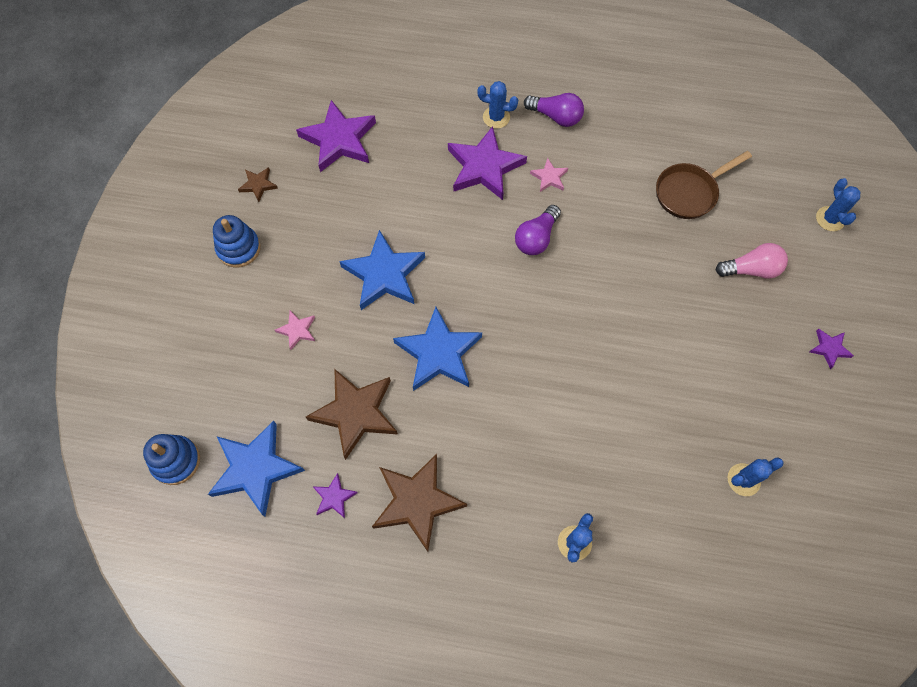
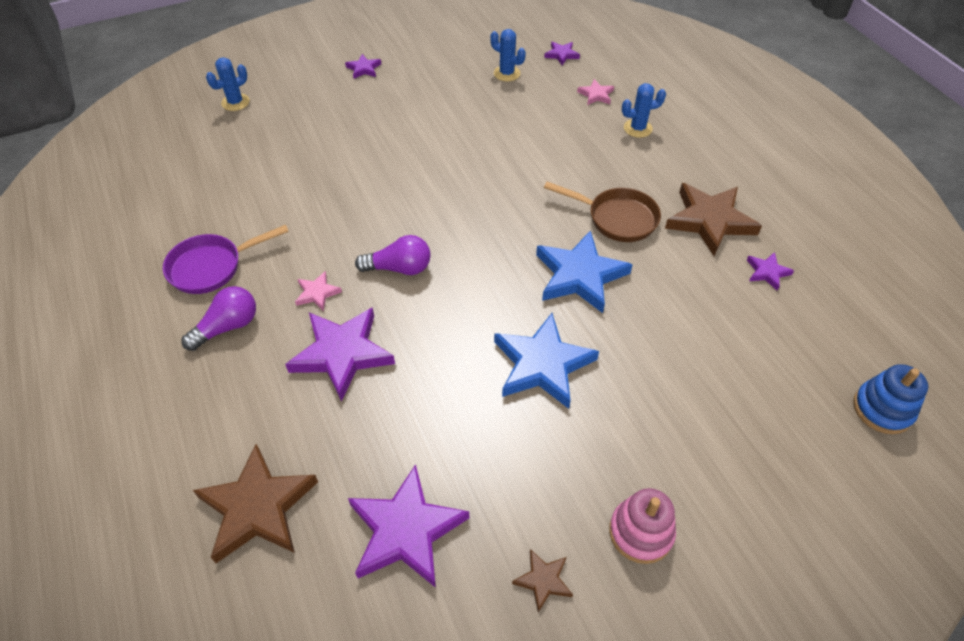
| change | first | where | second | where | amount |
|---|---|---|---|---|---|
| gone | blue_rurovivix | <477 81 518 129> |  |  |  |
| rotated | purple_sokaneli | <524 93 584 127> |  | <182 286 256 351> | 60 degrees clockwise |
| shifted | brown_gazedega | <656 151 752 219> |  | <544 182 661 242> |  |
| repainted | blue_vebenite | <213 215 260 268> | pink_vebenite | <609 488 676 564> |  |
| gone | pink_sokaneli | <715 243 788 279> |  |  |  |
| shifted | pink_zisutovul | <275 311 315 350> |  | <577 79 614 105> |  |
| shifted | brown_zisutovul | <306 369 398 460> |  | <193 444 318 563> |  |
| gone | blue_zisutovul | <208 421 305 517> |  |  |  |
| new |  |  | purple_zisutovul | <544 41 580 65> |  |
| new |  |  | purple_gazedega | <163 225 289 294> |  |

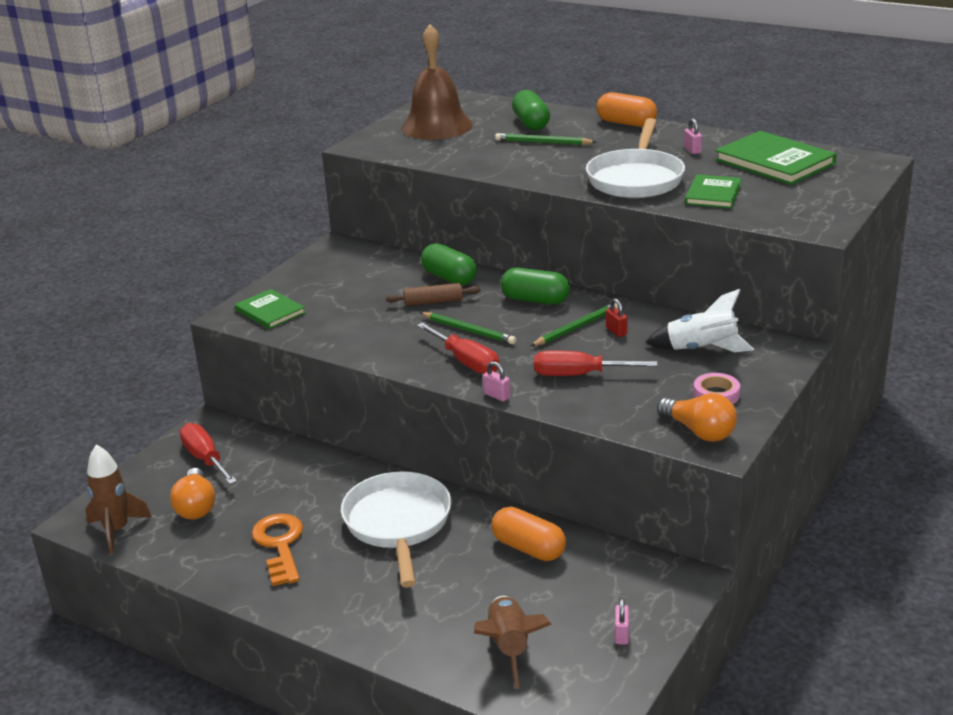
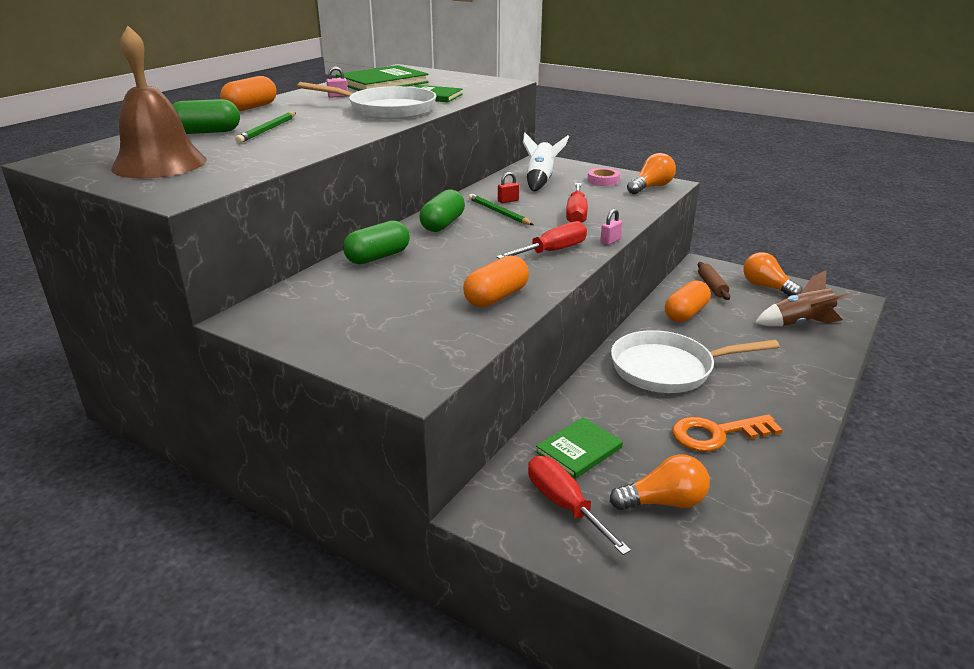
| change | first | where | second | where | amount |
|---|---|---|---|---|---|
| shifted | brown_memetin | <386 283 480 306> |  | <698 262 730 300> |  |
| shifted | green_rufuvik | <235 289 306 329> |  | <536 417 623 479> |  |
| gone | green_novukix | <420 312 516 344> |  |  |  |
| rotated | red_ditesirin | <180 423 237 484> |  | <528 456 631 555> | 90 degrees clockwise |
| gone | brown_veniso | <86 444 152 554> |  |  |  |
| swapped | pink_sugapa | <615 598 629 645> | orange_sokaneli | <743 252 802 296> |  |
| new |  |  | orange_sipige | <463 255 529 307> |  |

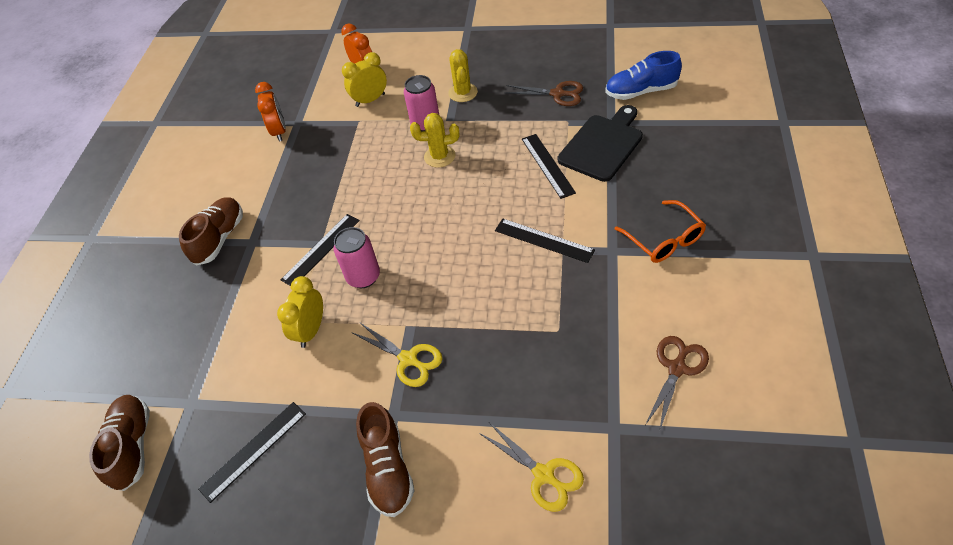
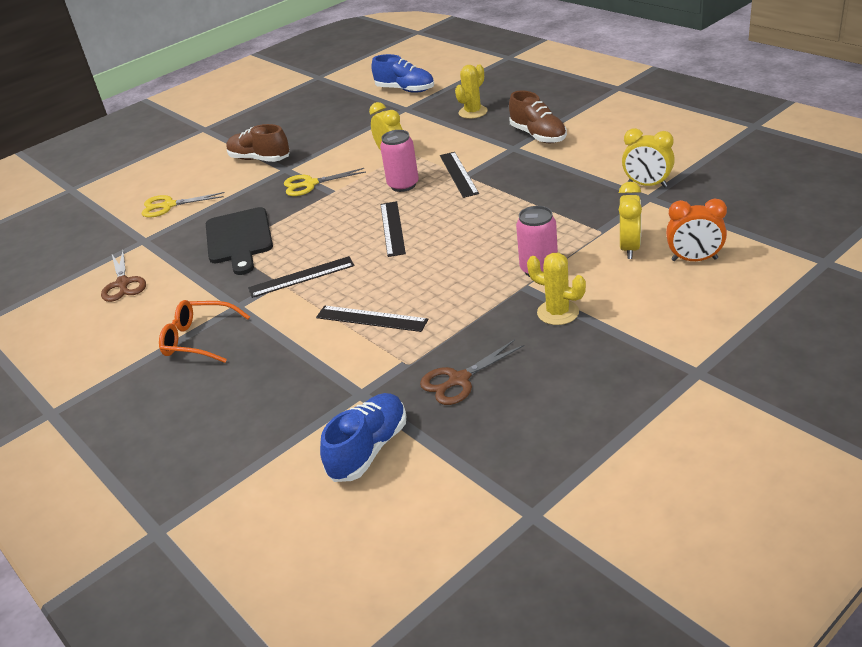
| change | first | where | second | where | amount |
|---|---|---|---|---|---|
| repainted | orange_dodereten | <255 82 286 142> | yellow_dodereten | <622 128 675 187> |  |
| shifted | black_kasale | <558 105 643 182> |  | <206 207 273 275> |  |
| shifted | yellow_rurovivix | <410 113 459 168> |  | <455 65 488 119> |  |
| repainted | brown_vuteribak | <89 395 150 491> | blue_vuteribak | <372 54 434 93> |  |
| shifted | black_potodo | <198 402 306 503> |  | <380 201 406 257> |  |

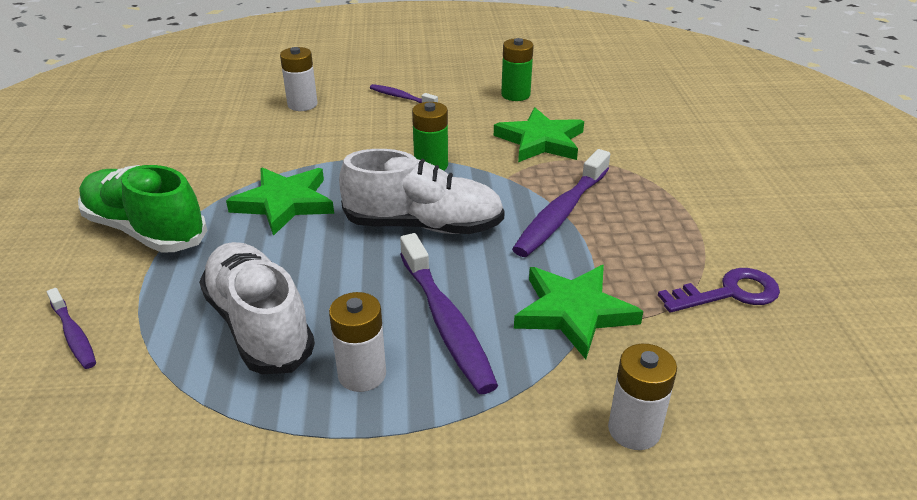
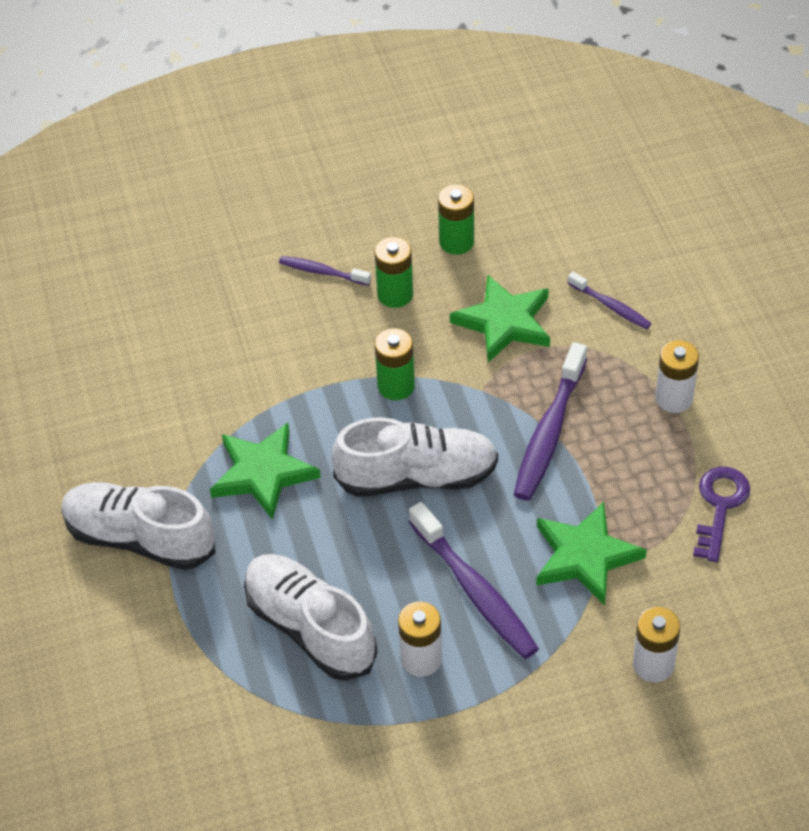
| change | first | where | second | where | amount |
|---|---|---|---|---|---|
| shifted | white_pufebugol | <280 47 318 111> |  | <655 340 699 413> |  |
| repainted | green_vuteribak | <78 165 207 252> | white_vuteribak | <61 482 215 570> |  |
| rotated | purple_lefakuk | <658 268 780 313> |  | <693 467 750 562> | 45 degrees counterclockwise |
| shifted | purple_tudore | <47 288 96 369> |  | <568 272 652 329> |  |
| new |  |  | green_pufebugol | <375 237 413 308> |  |

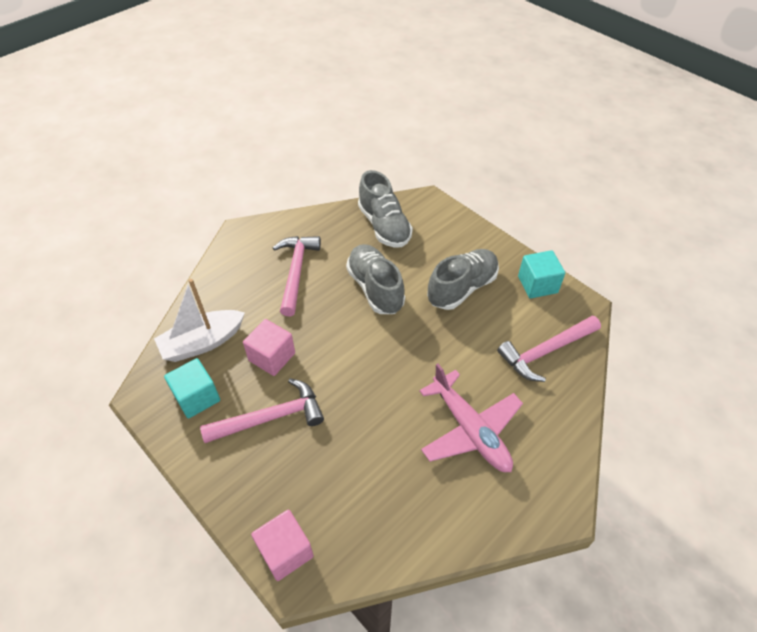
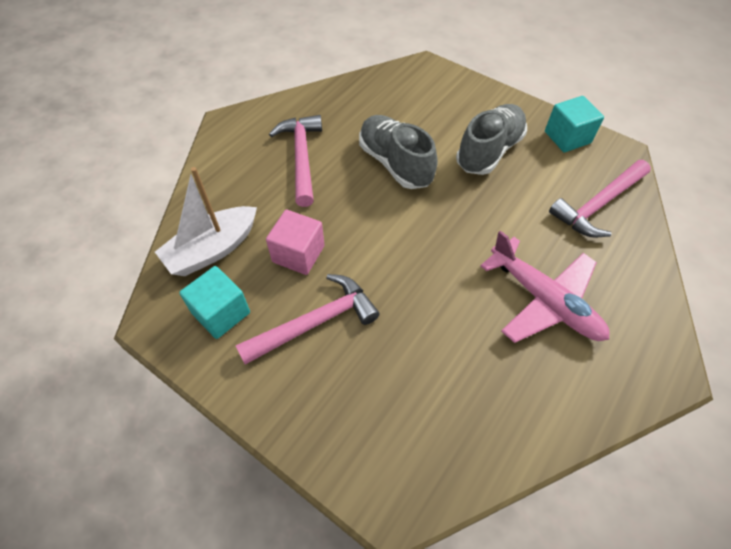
| change | first | where | second | where | amount |
|---|---|---|---|---|---|
| gone | grey_vuteribak | <358 170 413 248> |  |  |  |
| gone | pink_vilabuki | <251 510 314 581> |  |  |  |

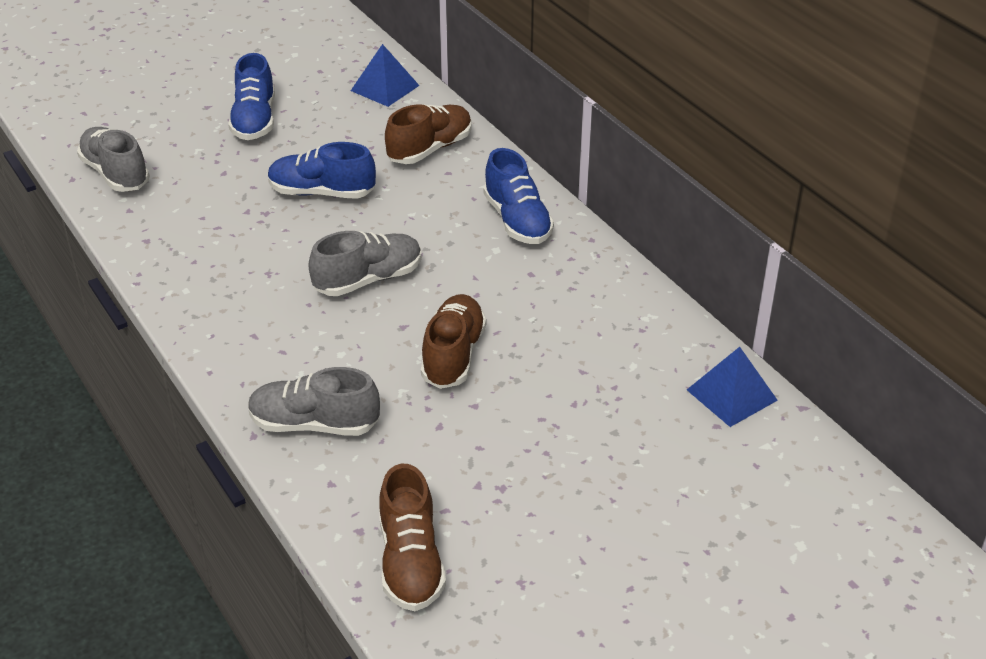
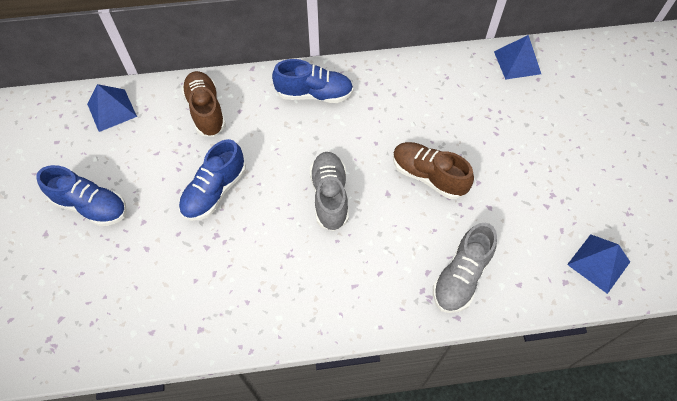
| change | first | where | second | where | amount |
|---|---|---|---|---|---|
| gone | grey_vuteribak | <77 127 150 192> |  |  |  |
| swapped | brown_vuteribak | <379 463 446 611> | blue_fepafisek | <567 234 630 294> |  |

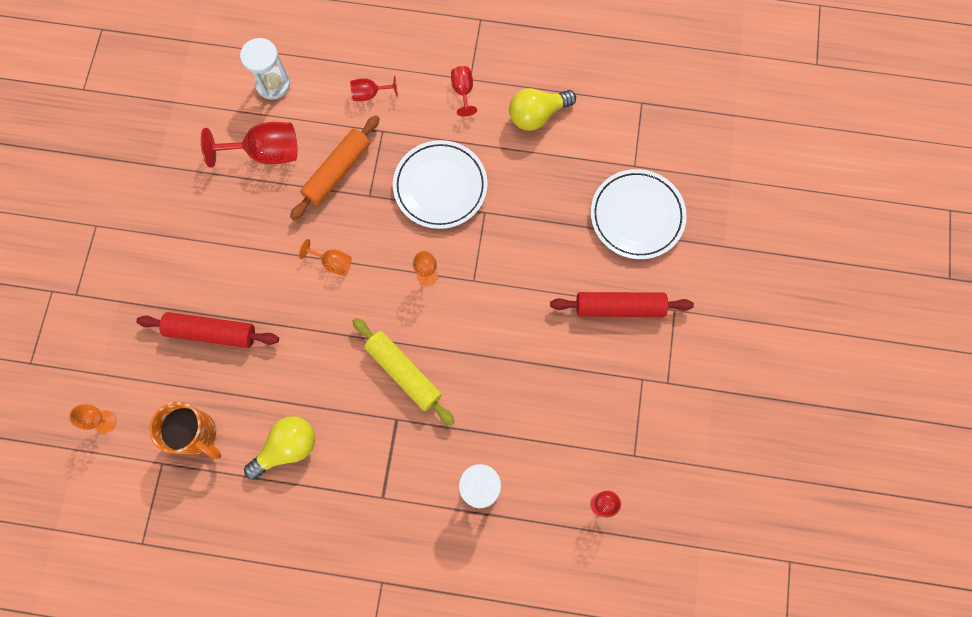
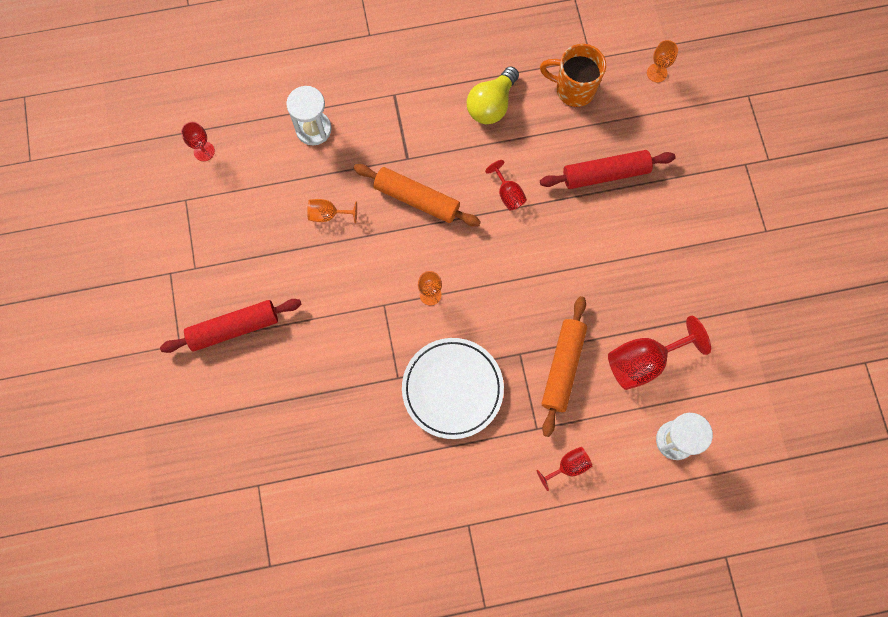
| change | first | where | second | where | amount |
|---|---|---|---|---|---|
| shifted | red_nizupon | <451 66 477 117> |  | <485 160 527 210> |  |
| gone | yellow_sokaneli | <509 88 576 131> |  |  |  |
| gone | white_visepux | <591 169 687 259> |  |  |  |
| shifted | orange_nizupon | <299 239 352 276> |  | <307 199 357 223> |  |
| repainted | yellow_memetin | <352 318 455 425> | orange_memetin | <354 164 481 227> |  |

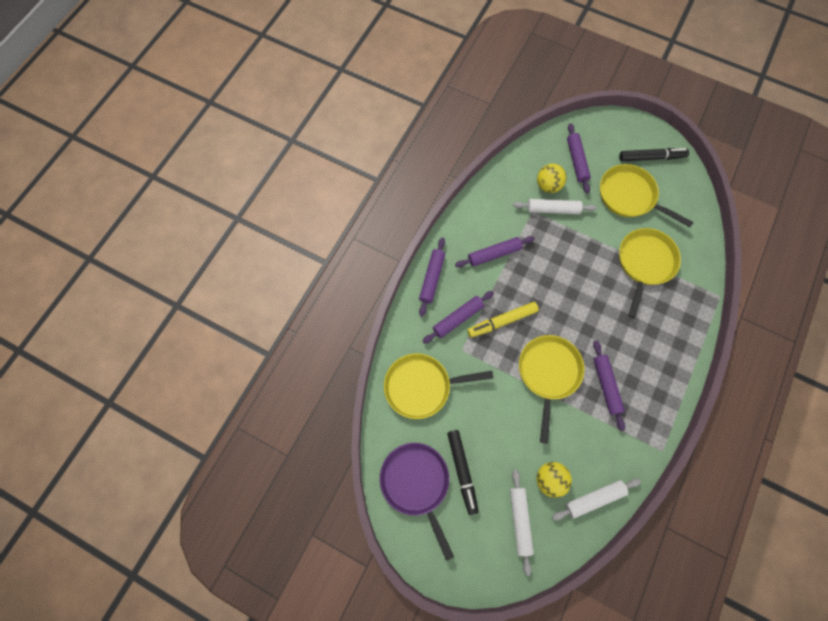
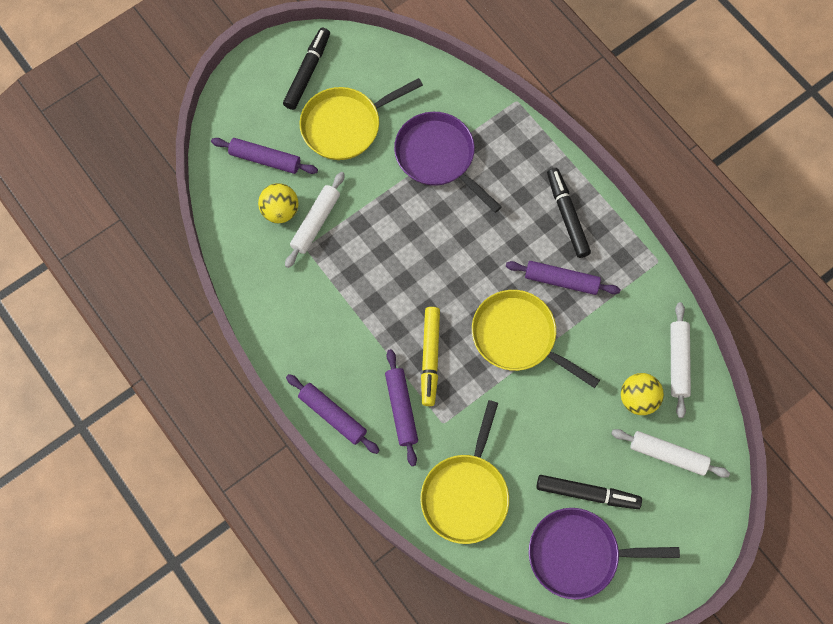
| change | first | where | second | where | amount |
|---|---|---|---|---|---|
| repainted | yellow_gazedega | <619 228 681 319> | purple_gazedega | <394 112 502 213> |  |
| gone | purple_memetin | <455 236 534 268> |  |  |  |
| new |  |  | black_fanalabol | <547 168 591 258> |  |

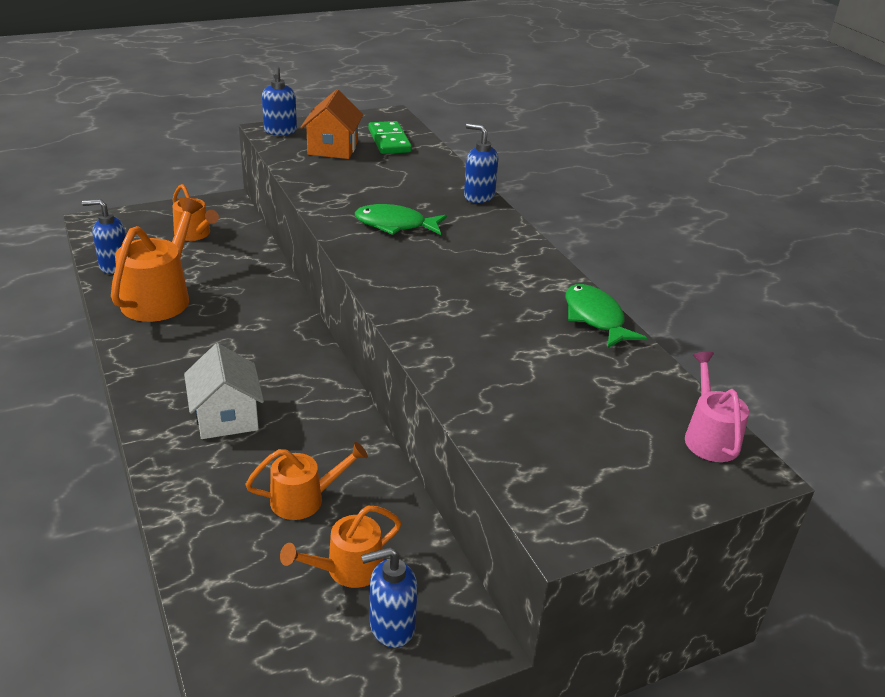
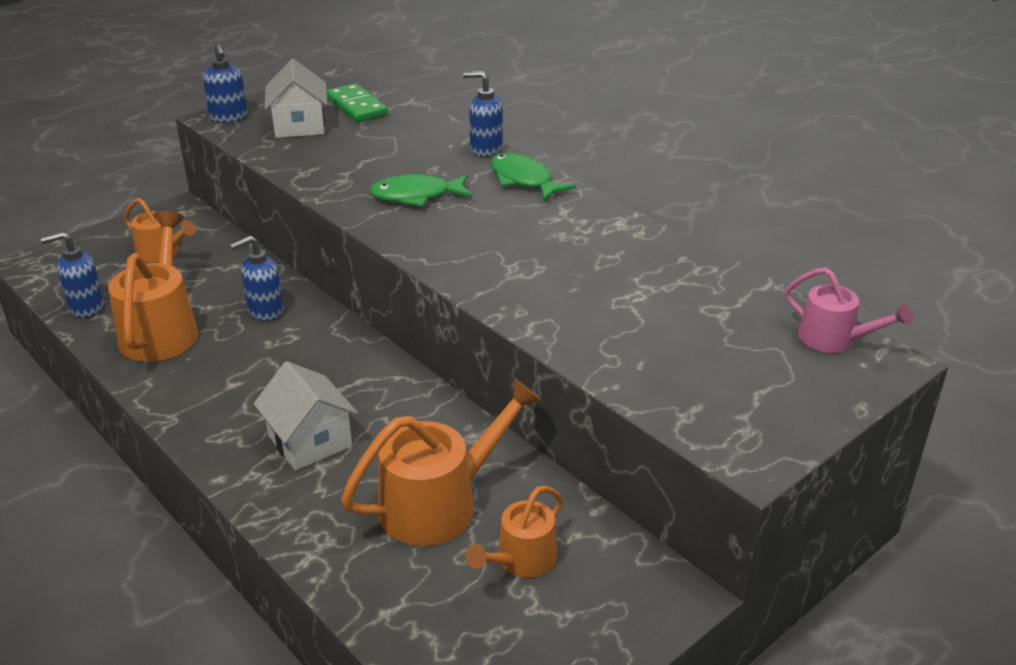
| change | first | where | second | where | amount |
|---|---|---|---|---|---|
| repainted | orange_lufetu | <300 89 363 159> | white_lufetu | <265 59 328 138> |  |
| shifted | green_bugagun | <565 284 647 348> |  | <490 153 576 201> |  |
| rotated | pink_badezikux | <685 352 749 462> |  | <785 267 913 353> | 150 degrees clockwise |
| scaled | orange_badezikux | <245 442 368 520> |  | <341 378 542 546> | x1.68 |
| shifted | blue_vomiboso | <361 547 418 648> |  | <230 236 283 321> |  |

